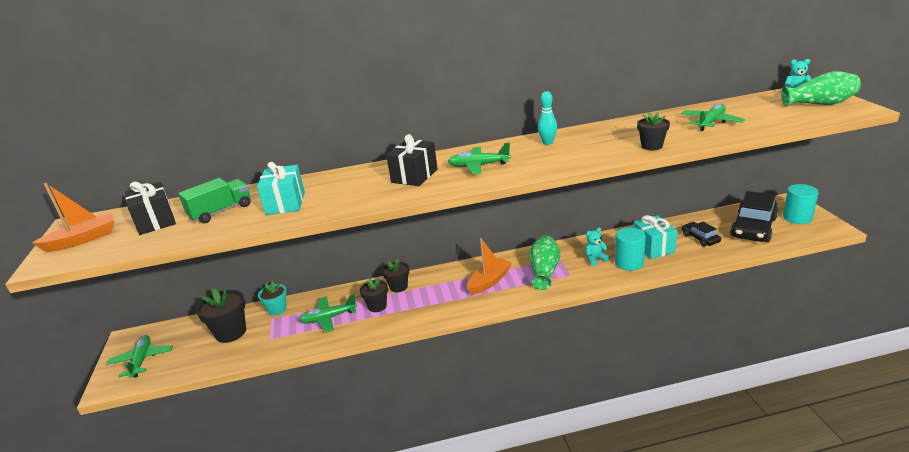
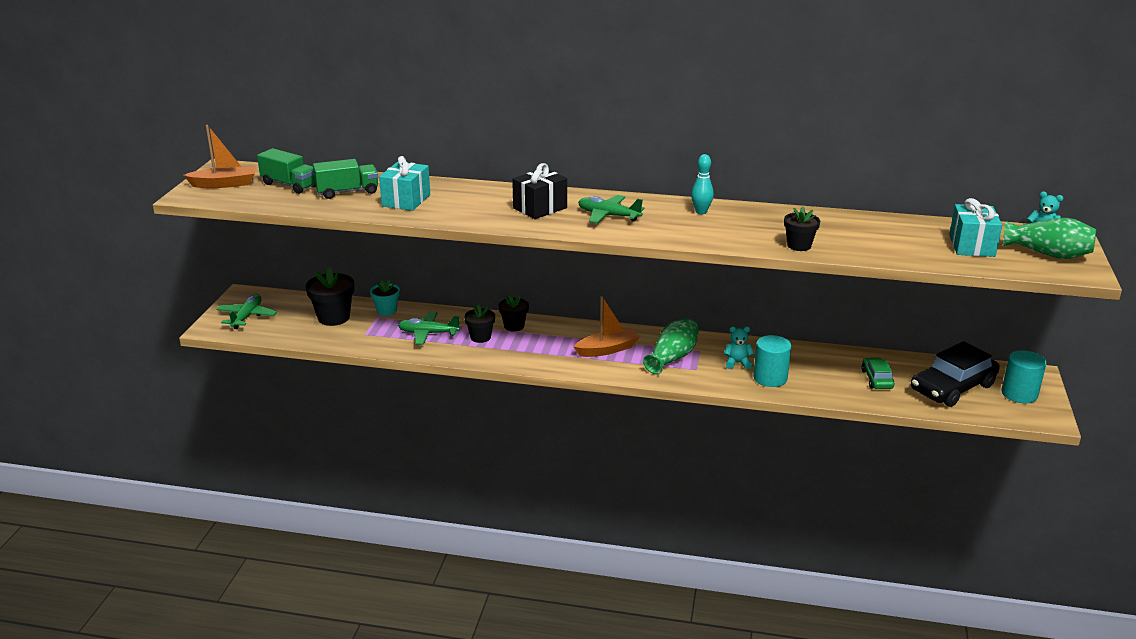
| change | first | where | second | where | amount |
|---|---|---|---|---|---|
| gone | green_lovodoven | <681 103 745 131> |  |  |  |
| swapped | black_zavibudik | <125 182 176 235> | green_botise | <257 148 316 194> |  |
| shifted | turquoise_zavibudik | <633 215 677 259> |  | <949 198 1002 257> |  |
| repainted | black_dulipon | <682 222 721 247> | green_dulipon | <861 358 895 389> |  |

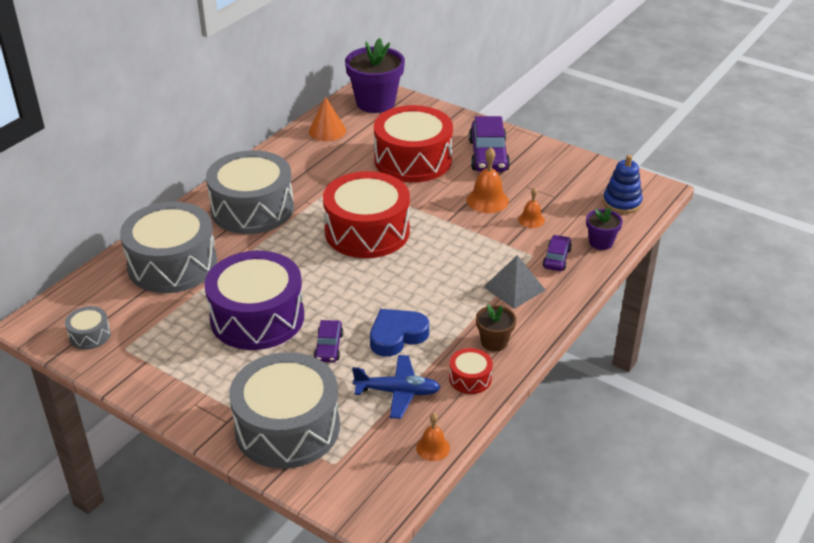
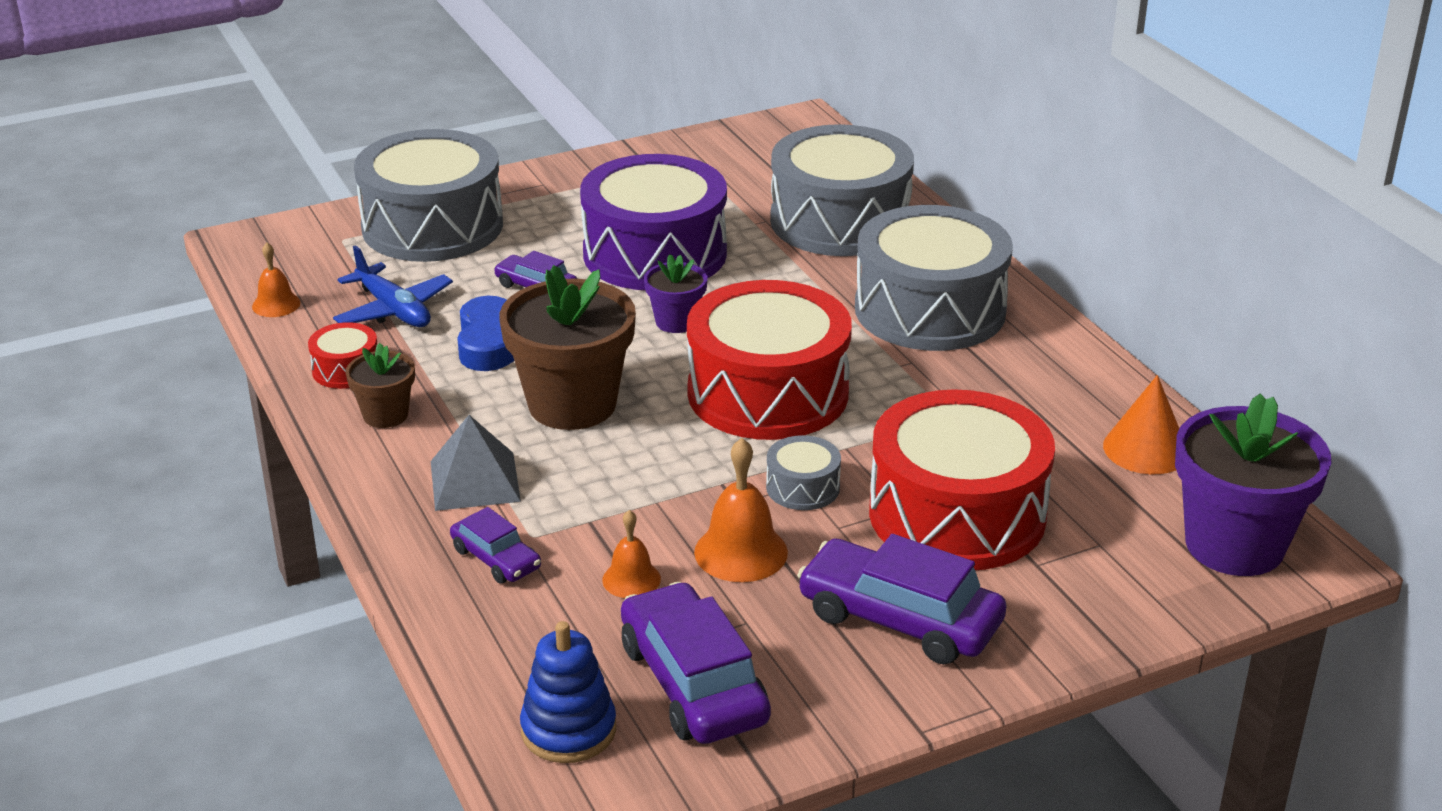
| change | first | where | second | where | amount |
|---|---|---|---|---|---|
| shifted | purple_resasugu | <586 207 623 250> |  | <644 254 708 333> |  |
| shifted | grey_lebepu | <65 306 111 349> |  | <766 435 841 510> |  |
| rotated | blue_lovodoven | <352 355 441 419> |  | <333 245 453 327> | 75 degrees counterclockwise |
| new |  |  | brown_resasugu | <499 265 636 430> |  |
| new |  |  | purple_dulipon | <621 582 771 744> |  |

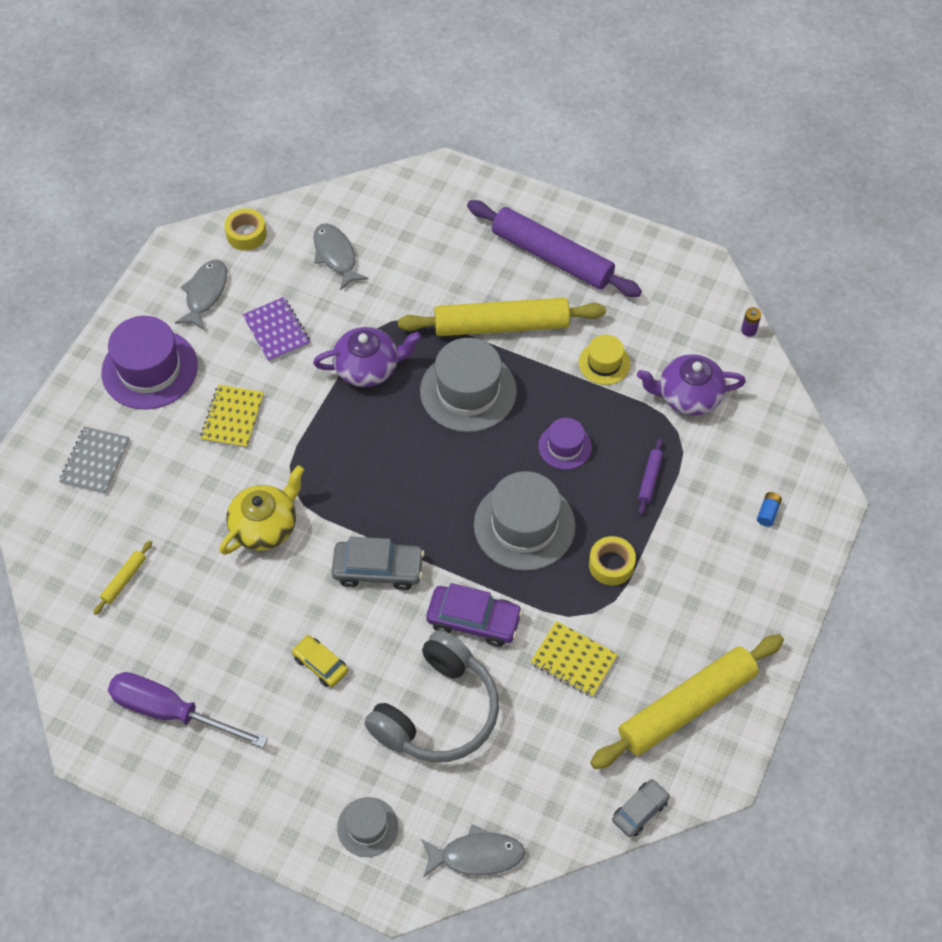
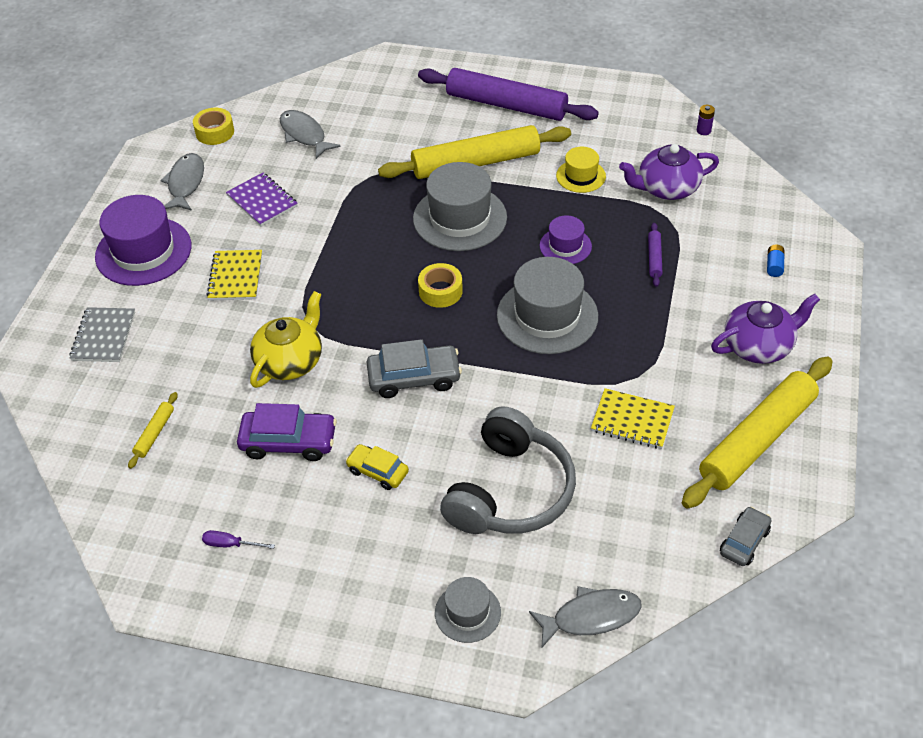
| change | first | where | second | where | amount |
|---|---|---|---|---|---|
| shifted | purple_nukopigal | <313 327 421 387> |  | <711 294 820 364> |  |
| shifted | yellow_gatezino | <589 536 636 585> |  | <418 263 463 308> |  |
| shifted | purple_dulipon | <426 583 523 647> |  | <237 403 337 461> |  |
| scaled | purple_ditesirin | <108 672 268 748> |  | <202 530 275 549> | x0.40 |

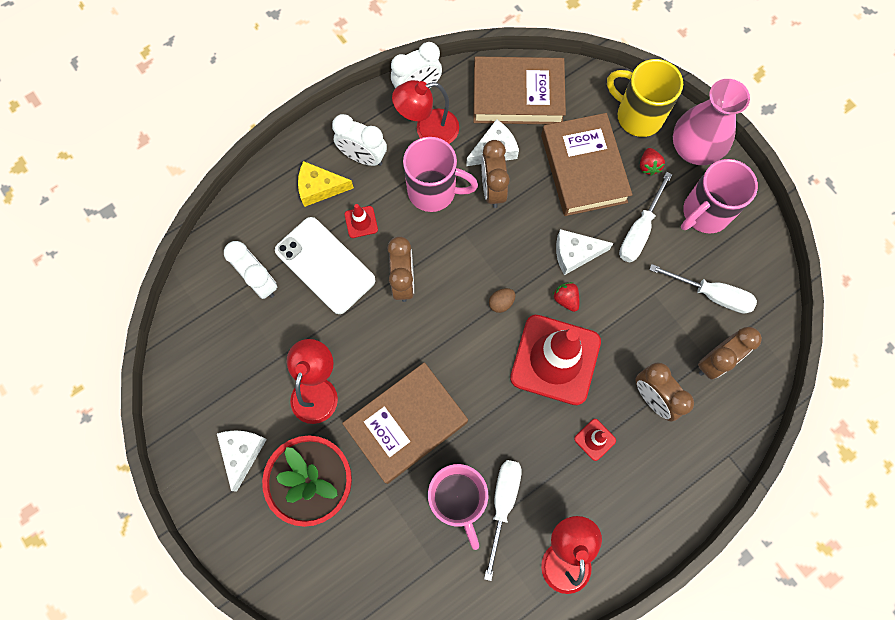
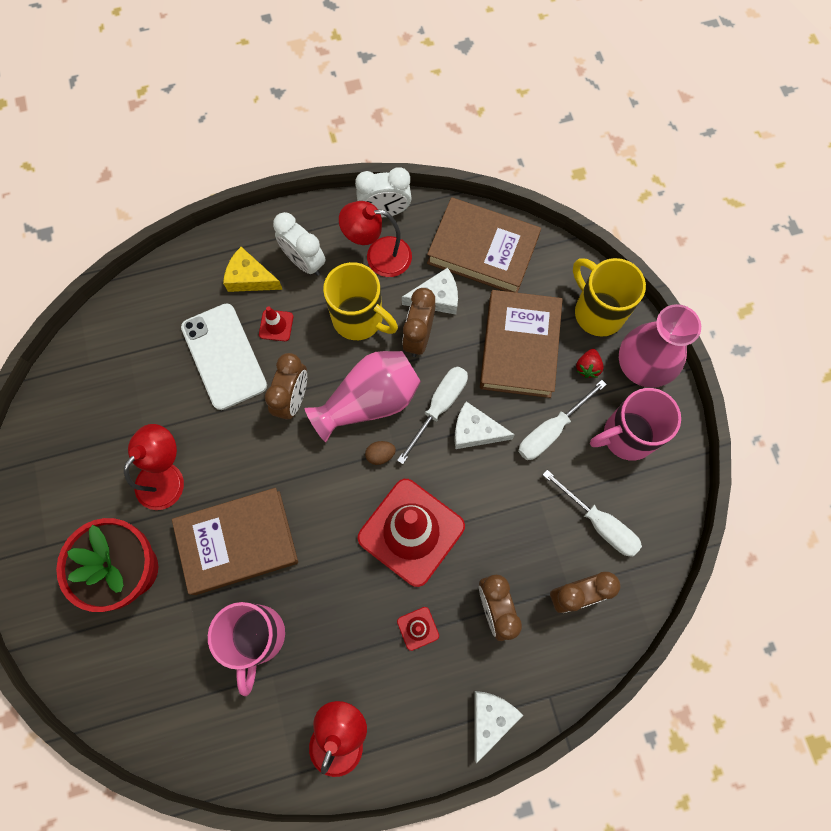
| change | first | where | second | where | amount |
|---|---|---|---|---|---|
| repainted | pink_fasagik | <403 137 478 212> | yellow_fasagik | <323 262 398 340> |  |
| gone | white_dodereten | <224 241 277 299> |  |  |  |
| gone | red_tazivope | <553 282 579 312> |  |  |  |
| shifted | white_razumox | <217 430 267 492> |  | <474 691 523 764> |  |
| shifted | white_ditesirin | <484 460 522 581> |  | <397 366 468 464> |  |
| new |  |  | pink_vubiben | <305 351 421 442> |  |

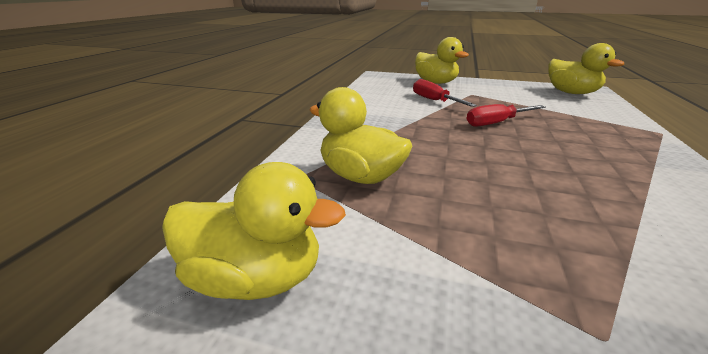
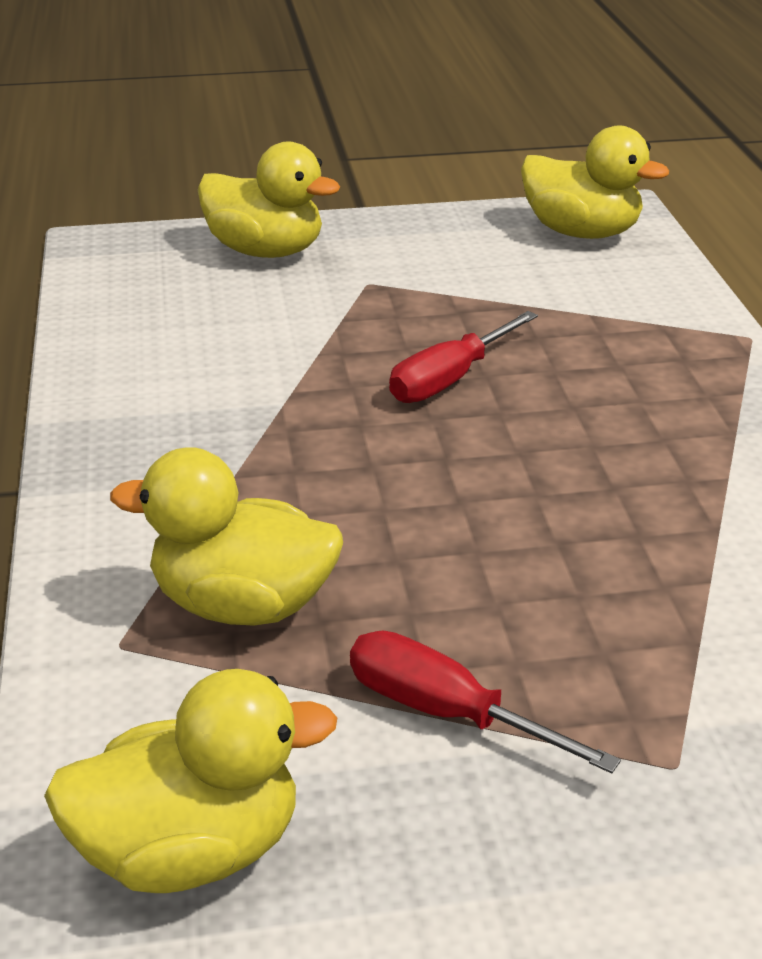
| change | first | where | second | where | amount |
|---|---|---|---|---|---|
| shifted | red_ditesirin | <413 79 477 107> |  | <350 631 621 773> |  |

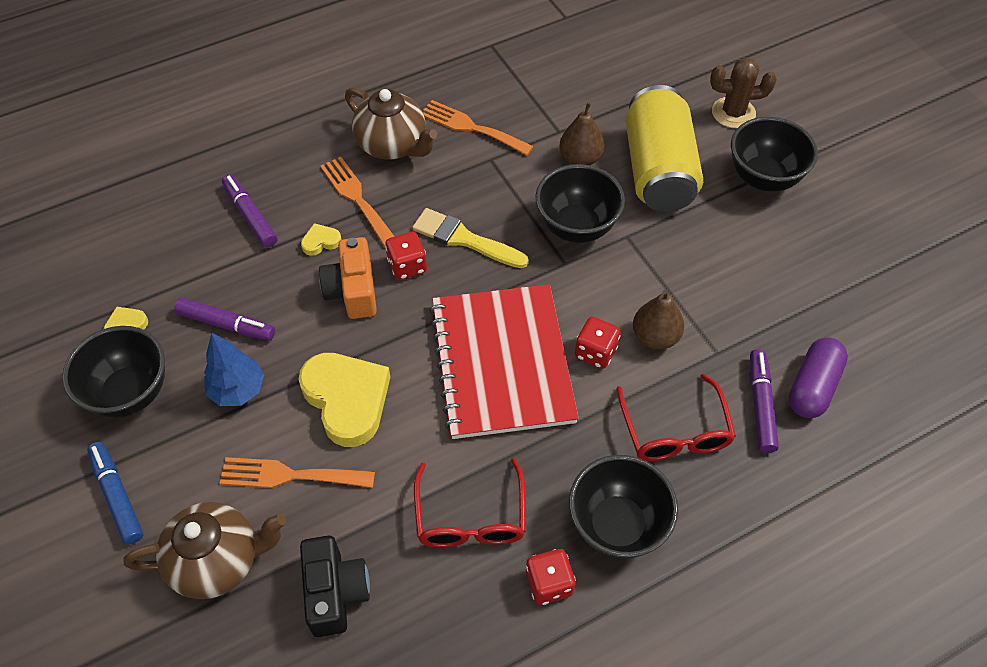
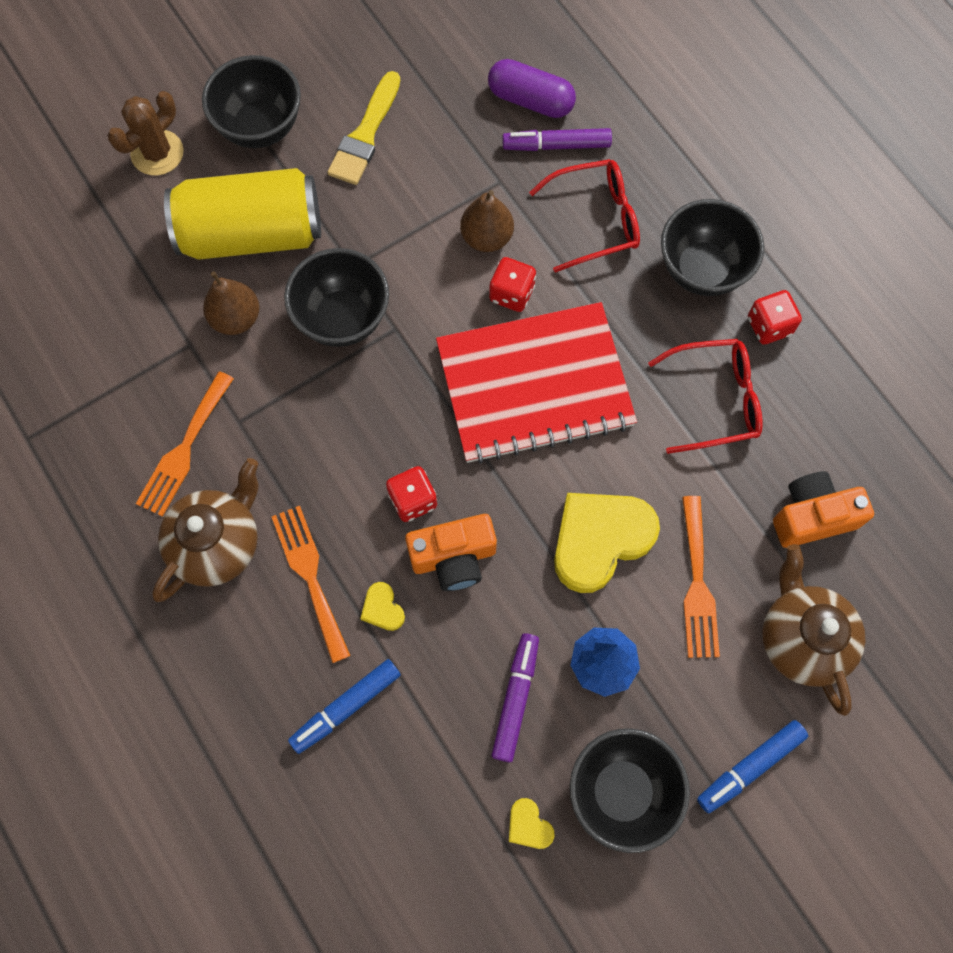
| change | first | where | second | where | amount |
|---|---|---|---|---|---|
| rotated | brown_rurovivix | <710 58 777 128> |  | <108 91 184 175> | 45 degrees clockwise |
| rotated | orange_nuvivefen | <320 157 395 247> |  | <272 506 351 663> | 105 degrees clockwise |
| repainted | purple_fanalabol | <222 175 277 248> | blue_fanalabol | <288 659 401 754> |  |
| shifted | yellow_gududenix | <412 208 529 268> |  | <327 71 400 185> |  |
| repainted | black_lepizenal | <300 535 370 637> | orange_lepizenal | <773 472 874 548> |  |

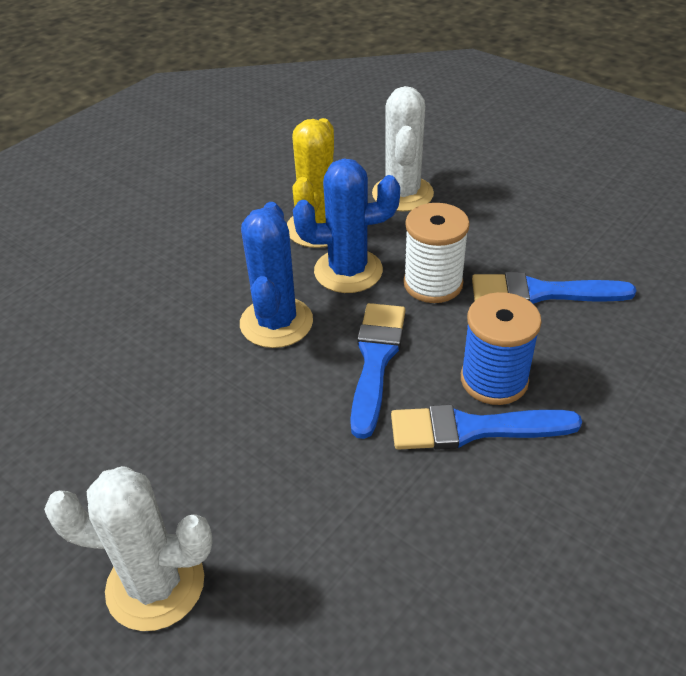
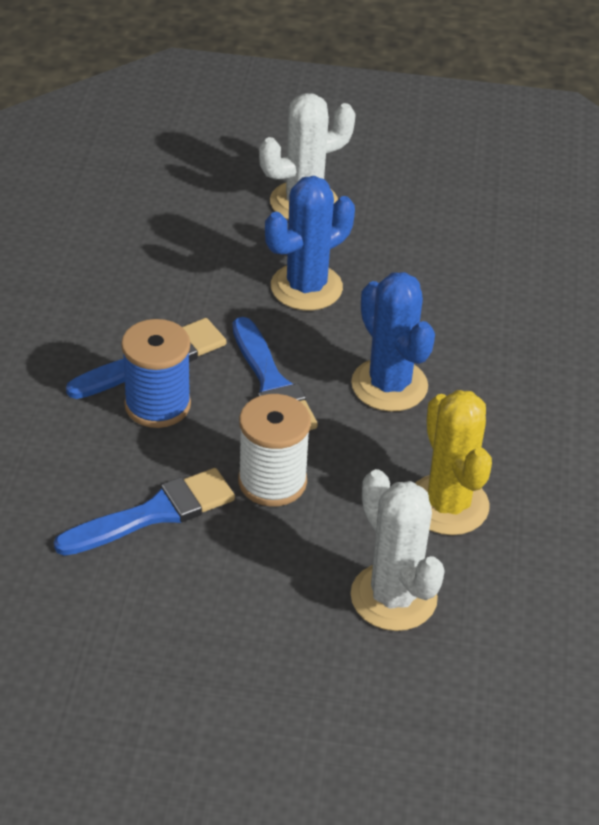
| change | first | where | second | where | amount |
|---|---|---|---|---|---|
| shifted | blue_rurovivix | <293 158 400 293> |  | <265 176 355 311> |  |

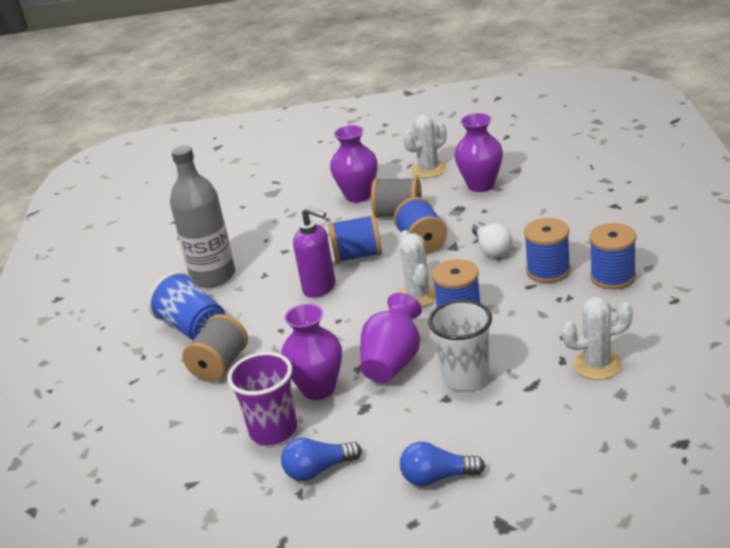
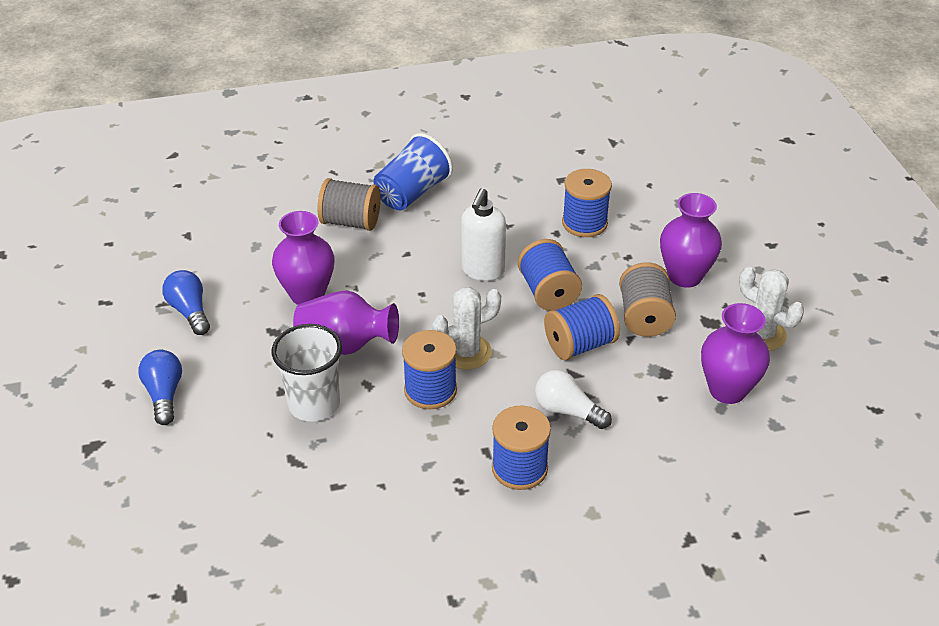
| change | first | where | second | where | amount |
|---|---|---|---|---|---|
| gone | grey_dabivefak | <170 145 235 288> |  |  |  |
| repainted | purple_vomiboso | <293 207 335 298> | white_vomiboso | <461 188 506 281> |  |
| rotated | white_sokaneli | <472 222 512 257> |  | <535 370 612 429> | 60 degrees clockwise |
| shifted | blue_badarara | <589 223 636 289> |  | <562 169 612 237> |  |
| gone | white_rurovivix | <561 297 633 380> |  |  |  |
| gone | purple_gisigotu | <227 352 297 445> |  |  |  |

